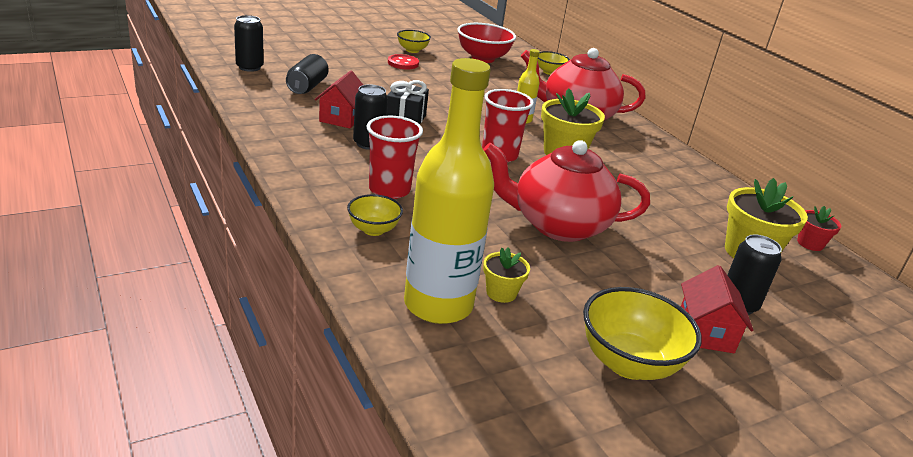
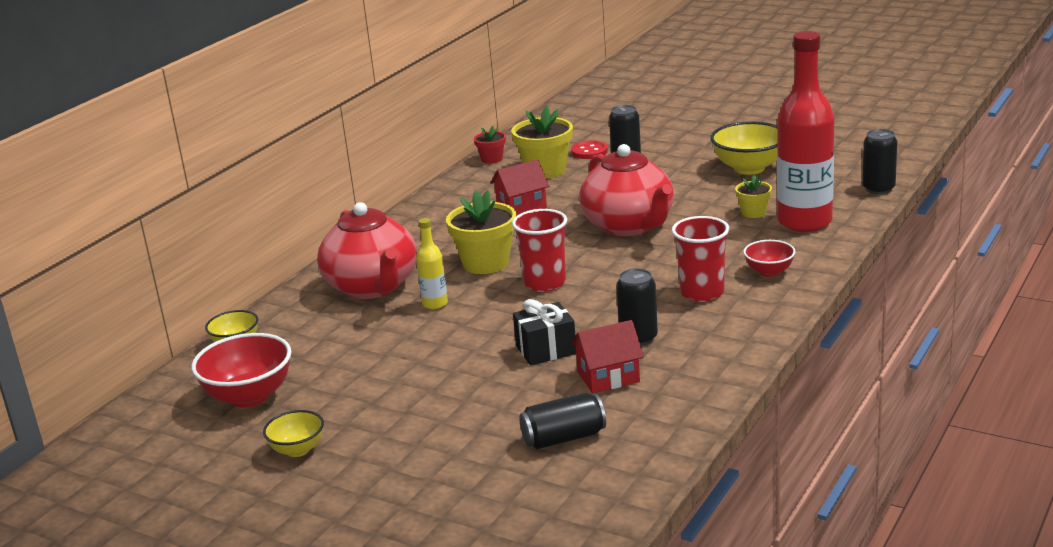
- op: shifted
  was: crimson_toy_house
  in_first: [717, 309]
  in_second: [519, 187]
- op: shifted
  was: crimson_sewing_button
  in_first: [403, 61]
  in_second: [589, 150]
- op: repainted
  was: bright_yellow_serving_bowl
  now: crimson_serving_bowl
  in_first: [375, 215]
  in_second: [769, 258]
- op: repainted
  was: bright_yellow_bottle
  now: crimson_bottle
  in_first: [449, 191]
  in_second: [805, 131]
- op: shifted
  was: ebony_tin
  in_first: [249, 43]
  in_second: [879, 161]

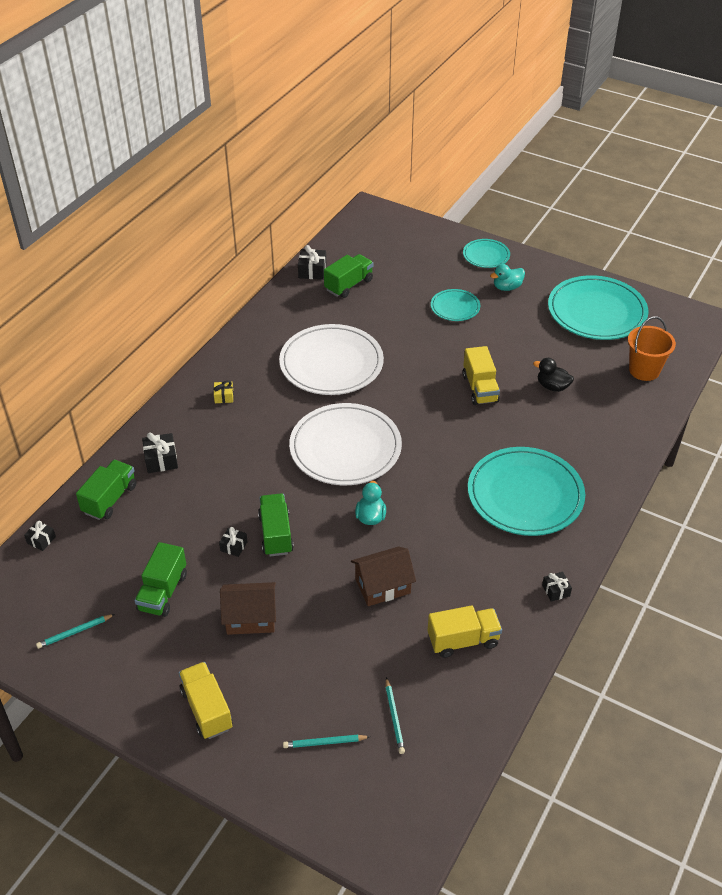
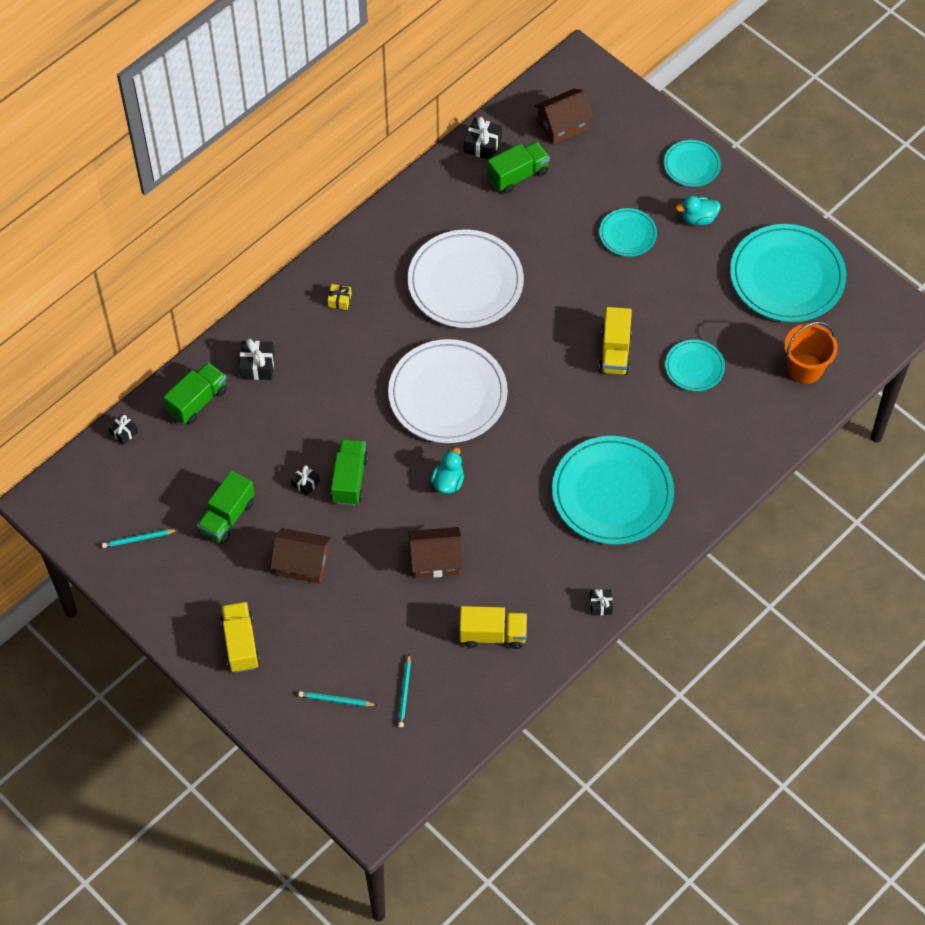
- op: new
  now: dark_brown_toy_house
  in_second: [564, 116]
- op: swapped
  was: ebony_rubber_duck
  now: turquoise_plate
  in_first: [553, 375]
  in_second: [695, 365]

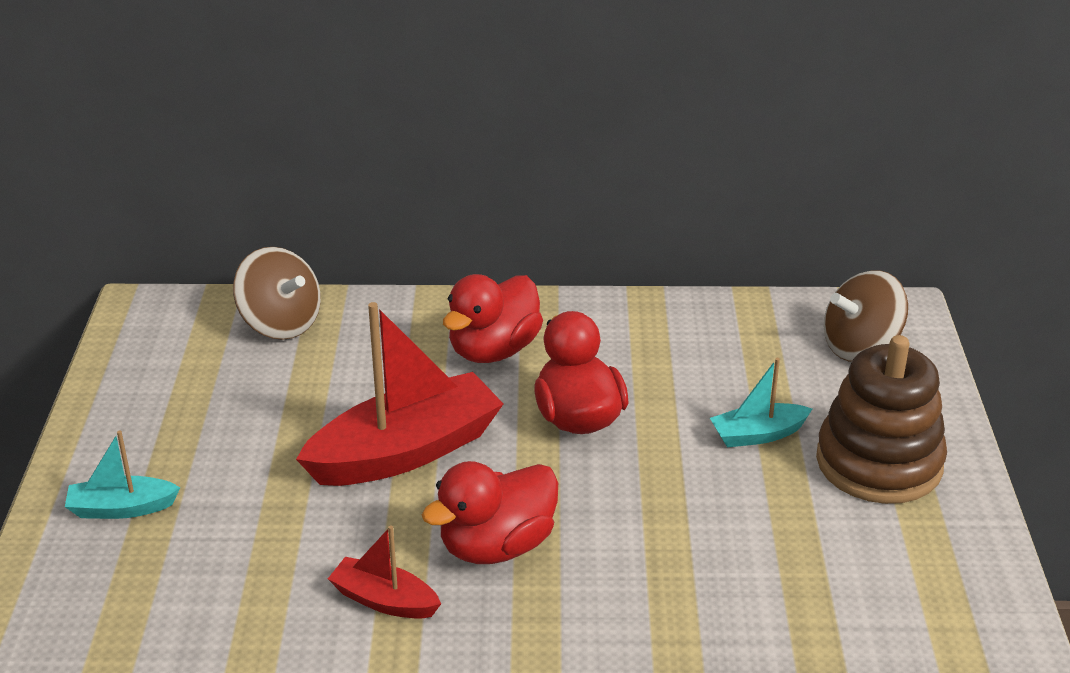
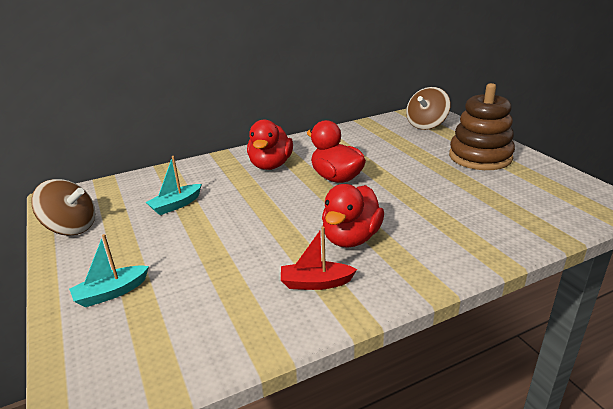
- op: shifted
  was: dark_brown_spinning_top
  in_first: [277, 293]
  in_second: [63, 207]
- op: shifted
  was: turquoise_boat
  in_first: [761, 402]
  in_second: [174, 185]
- op: gone
  was: crimson_boat
  in_first: [400, 394]

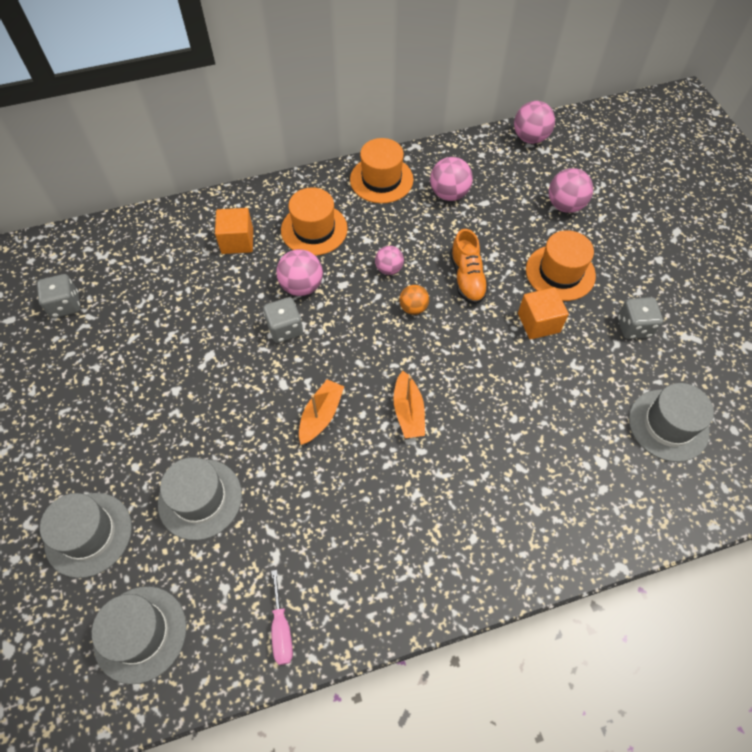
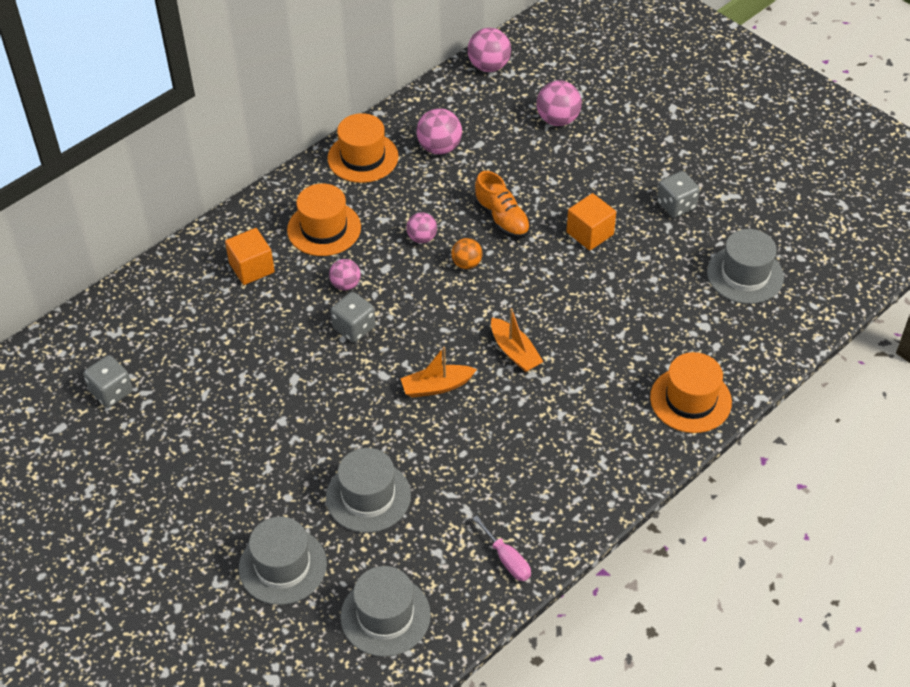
- op: scaled
  was: rosy_ball
  in_first: [299, 272]
  in_second: [345, 274]
  ratio: 0.64
- op: rotated
  was: bright_orange_boat
  in_first: [321, 412]
  in_second: [438, 372]
  clockwise: -105
- op: shifted
  was: bright_orange_top_hat
  in_first: [561, 265]
  in_second: [691, 392]

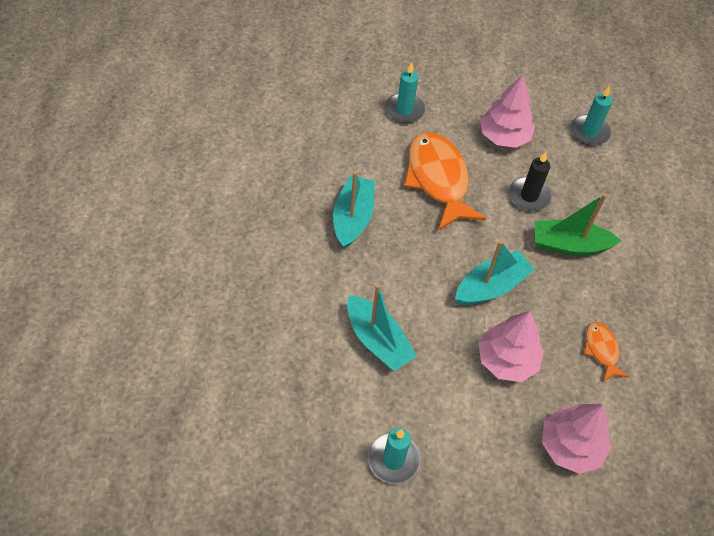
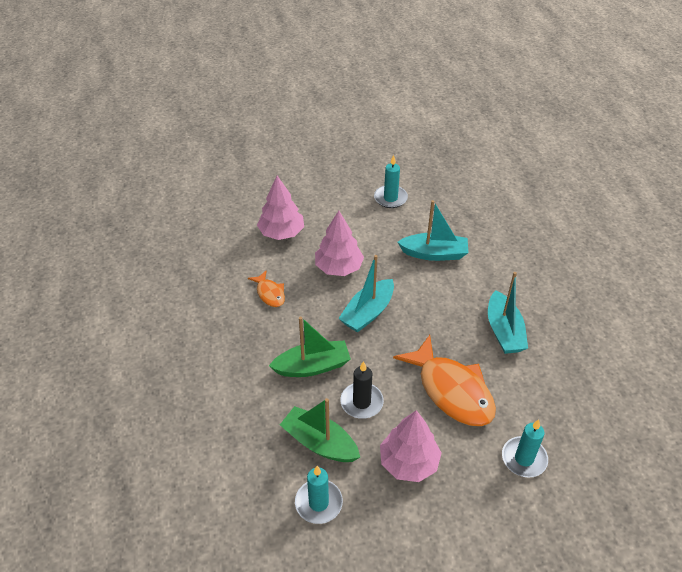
- op: new
  now: green_boat
  in_second: [320, 430]
- op: rotated
  was: turquoise_boat
  in_first: [382, 327]
  in_second: [433, 230]
  clockwise: 150

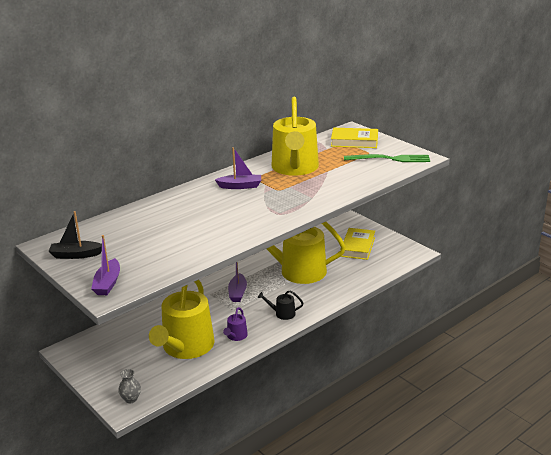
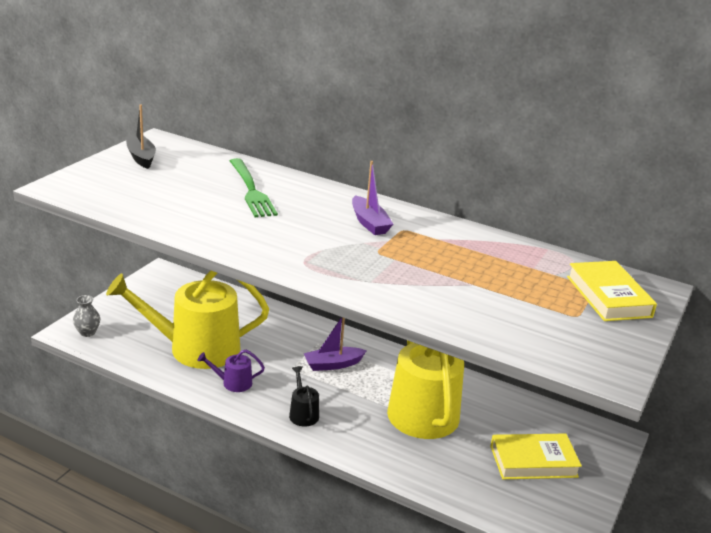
- op: shifted
  was: green_fork
  in_first: [387, 158]
  in_second: [254, 187]
- op: gone
  was: violet_boat
  in_first: [105, 265]
- op: gone
  was: bright_yellow_watering_can
  in_first: [295, 136]

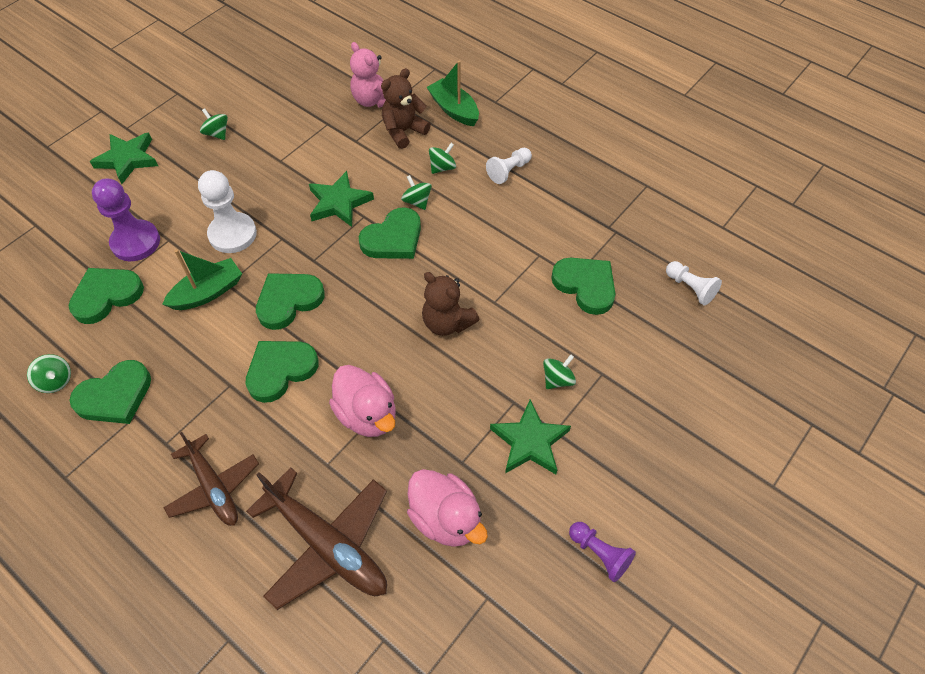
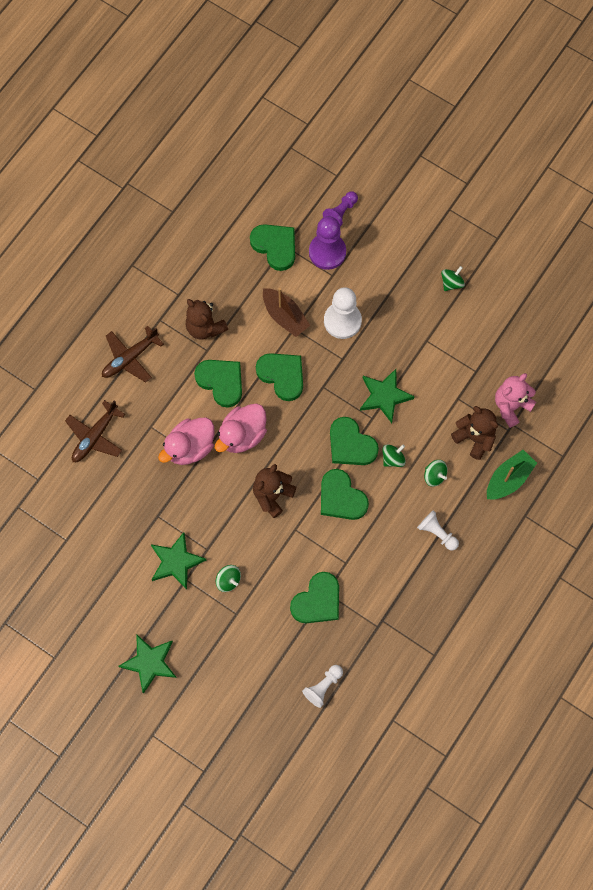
- op: scaled
  was: dark_brown_toy_plane
  in_first: [316, 538]
  in_second: [95, 431]
  ratio: 0.66
- op: shifted
  was: green_star_shape
  in_first: [124, 158]
  in_second: [147, 664]
- op: new
  now: dark_brown_teddy_bear
  in_second: [207, 319]
- op: shifted
  was: rosy_rubber_duck
  in_first: [447, 508]
  in_second: [241, 428]
- op: repainted
  was: green_boat
  now: dark_brown_boat
  in_first: [202, 279]
  in_second: [286, 312]
- op: shifted
  was: green_love_heart
  in_first: [110, 392]
  in_second: [345, 494]
- op: shifted
  was: violet_game_pawn
  in_first: [602, 552]
  in_second: [340, 208]
- op: gone
  was: green_spinning_top
  in_first: [49, 373]

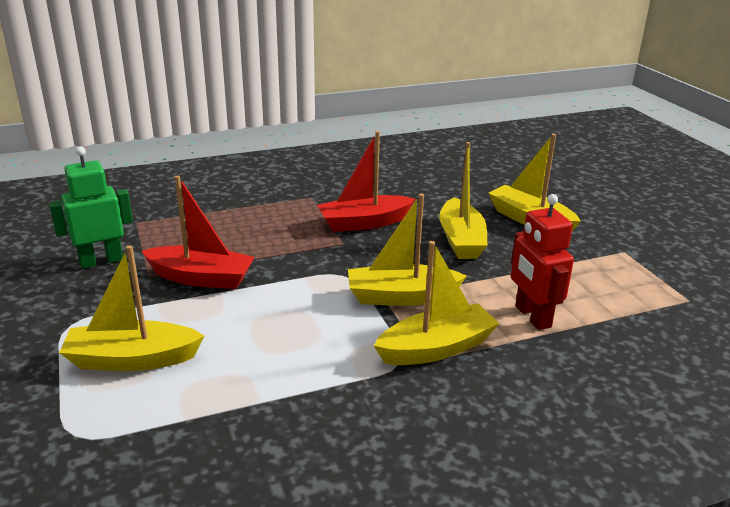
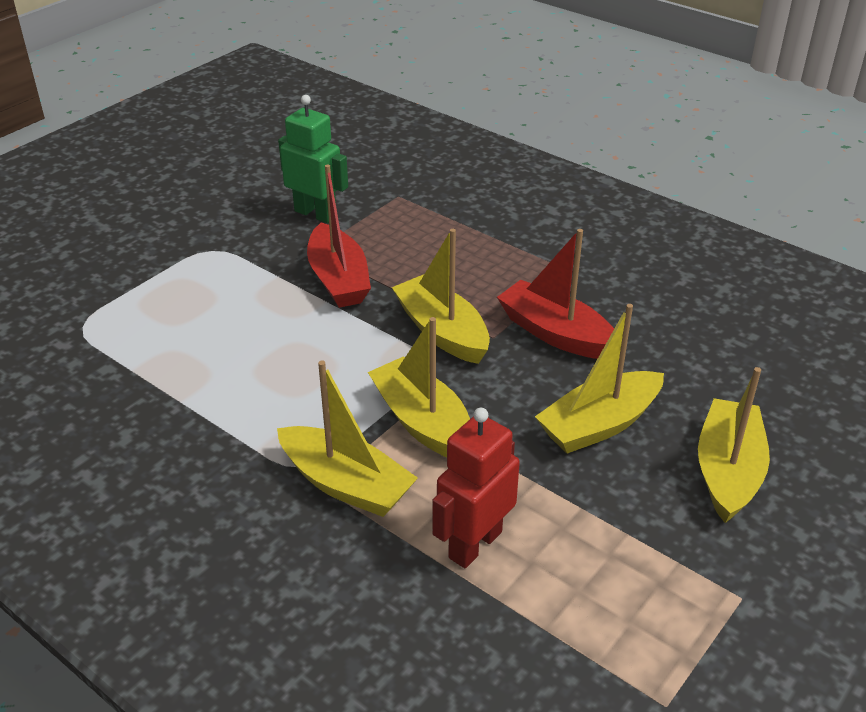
- op: shifted
  was: bright_yellow_boat
  in_first: [131, 308]
  in_second: [441, 296]

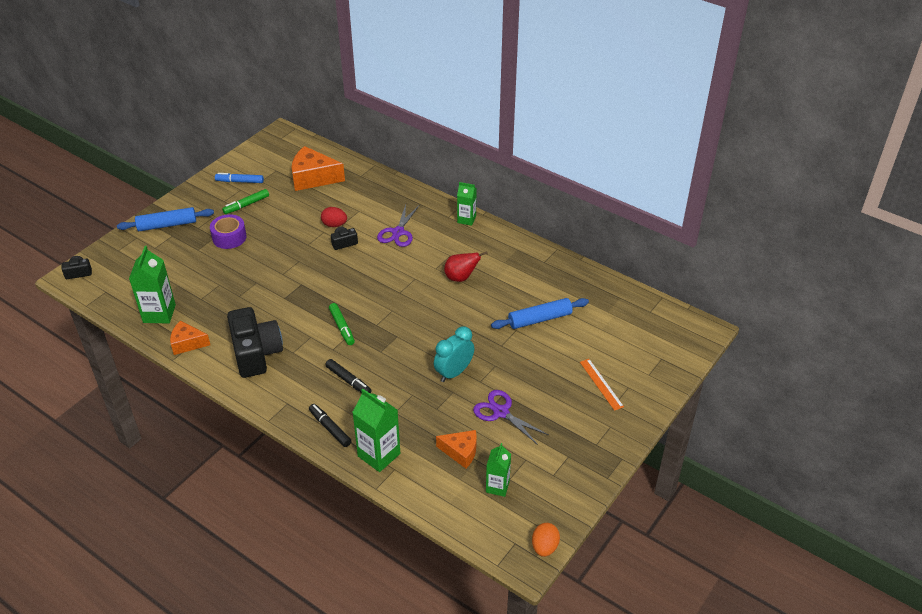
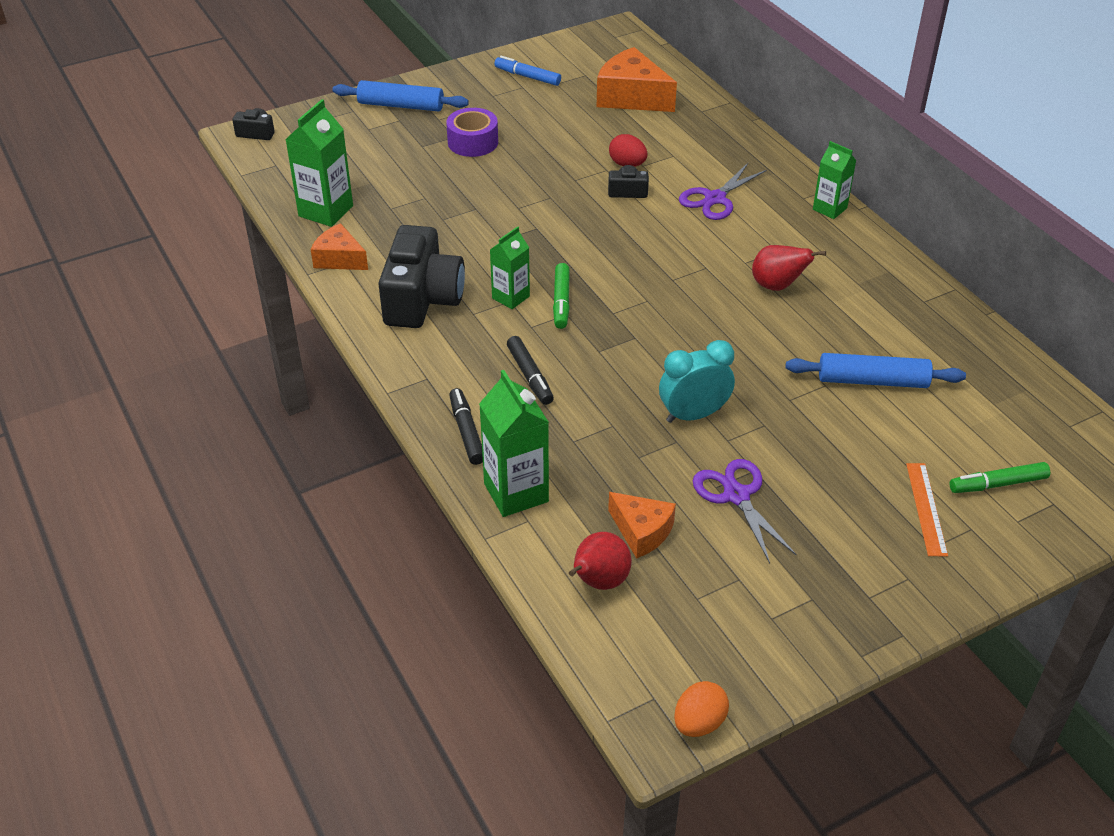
- op: shifted
  was: green_juice_carton
  in_first: [498, 470]
  in_second: [510, 267]
- op: new
  now: crimson_pear
  in_second: [600, 561]
- op: shifted
  was: green_marker_pen
  in_first: [245, 201]
  in_second: [1000, 477]

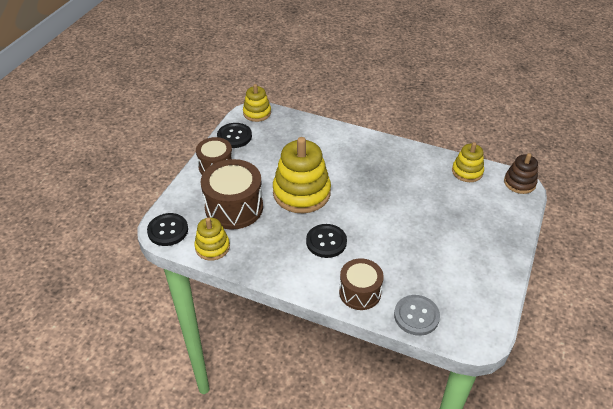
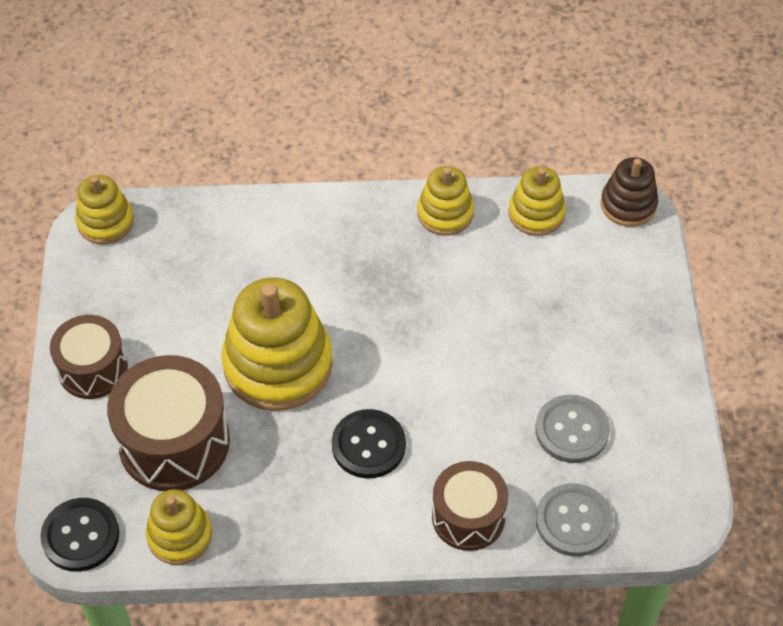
- op: new
  now: bright_yellow_stacking_rings
  in_second: [445, 200]
- op: new
  now: ash-grey_sewing_button
  in_second: [572, 429]
- op: gone
  was: ebony_sewing_button
  in_first: [234, 135]

